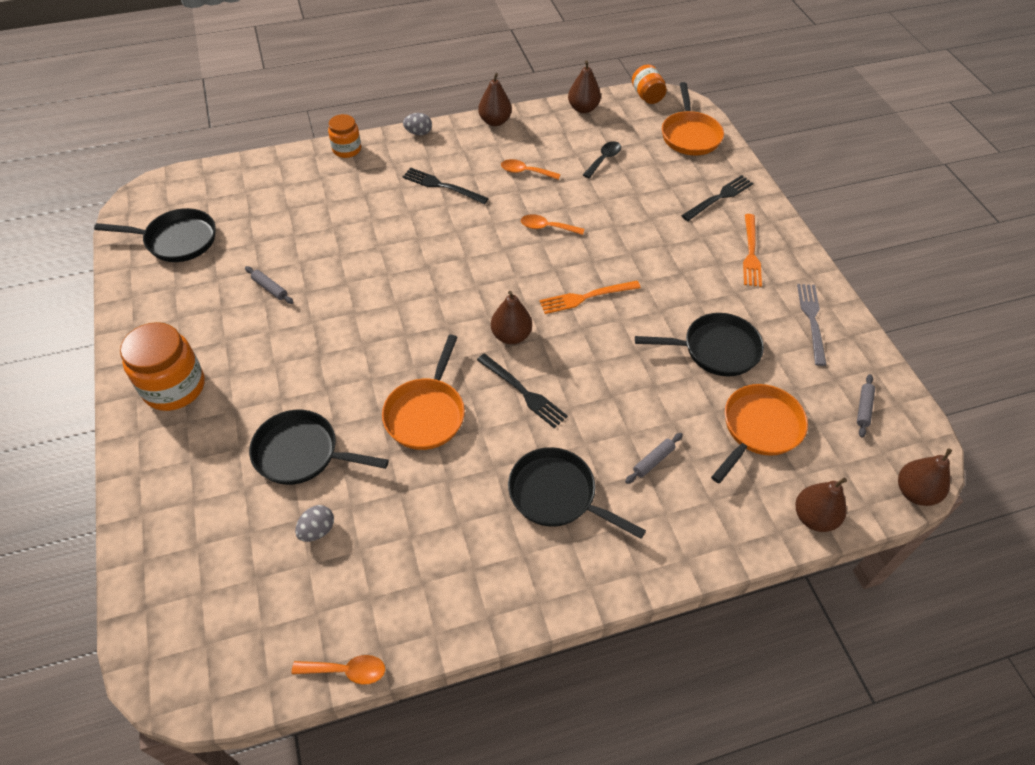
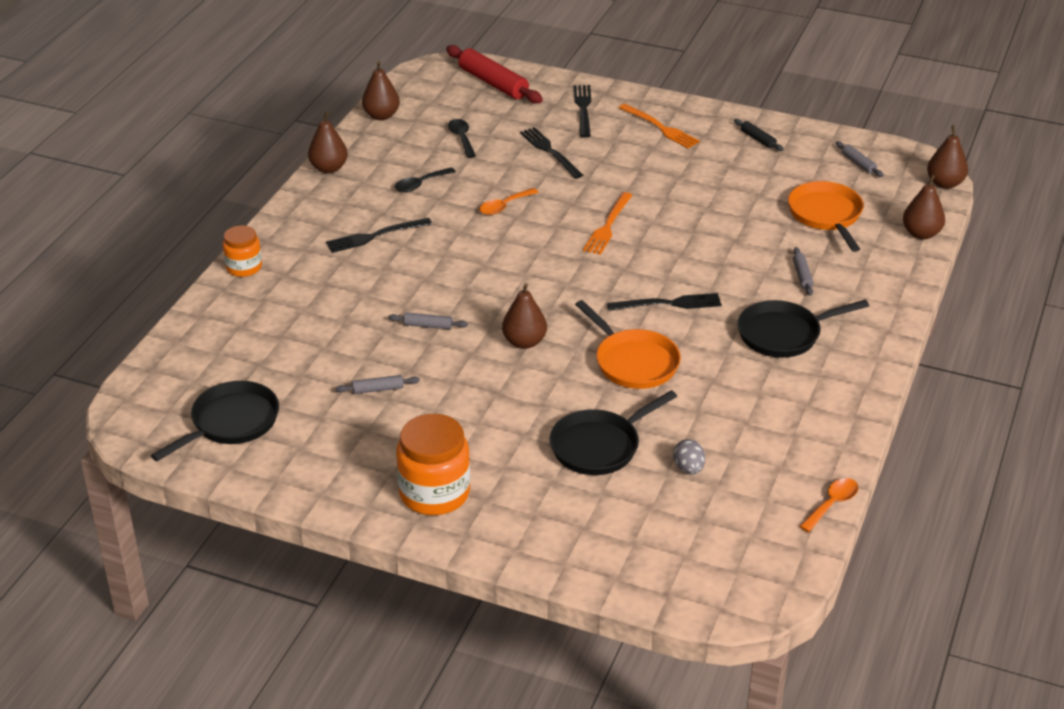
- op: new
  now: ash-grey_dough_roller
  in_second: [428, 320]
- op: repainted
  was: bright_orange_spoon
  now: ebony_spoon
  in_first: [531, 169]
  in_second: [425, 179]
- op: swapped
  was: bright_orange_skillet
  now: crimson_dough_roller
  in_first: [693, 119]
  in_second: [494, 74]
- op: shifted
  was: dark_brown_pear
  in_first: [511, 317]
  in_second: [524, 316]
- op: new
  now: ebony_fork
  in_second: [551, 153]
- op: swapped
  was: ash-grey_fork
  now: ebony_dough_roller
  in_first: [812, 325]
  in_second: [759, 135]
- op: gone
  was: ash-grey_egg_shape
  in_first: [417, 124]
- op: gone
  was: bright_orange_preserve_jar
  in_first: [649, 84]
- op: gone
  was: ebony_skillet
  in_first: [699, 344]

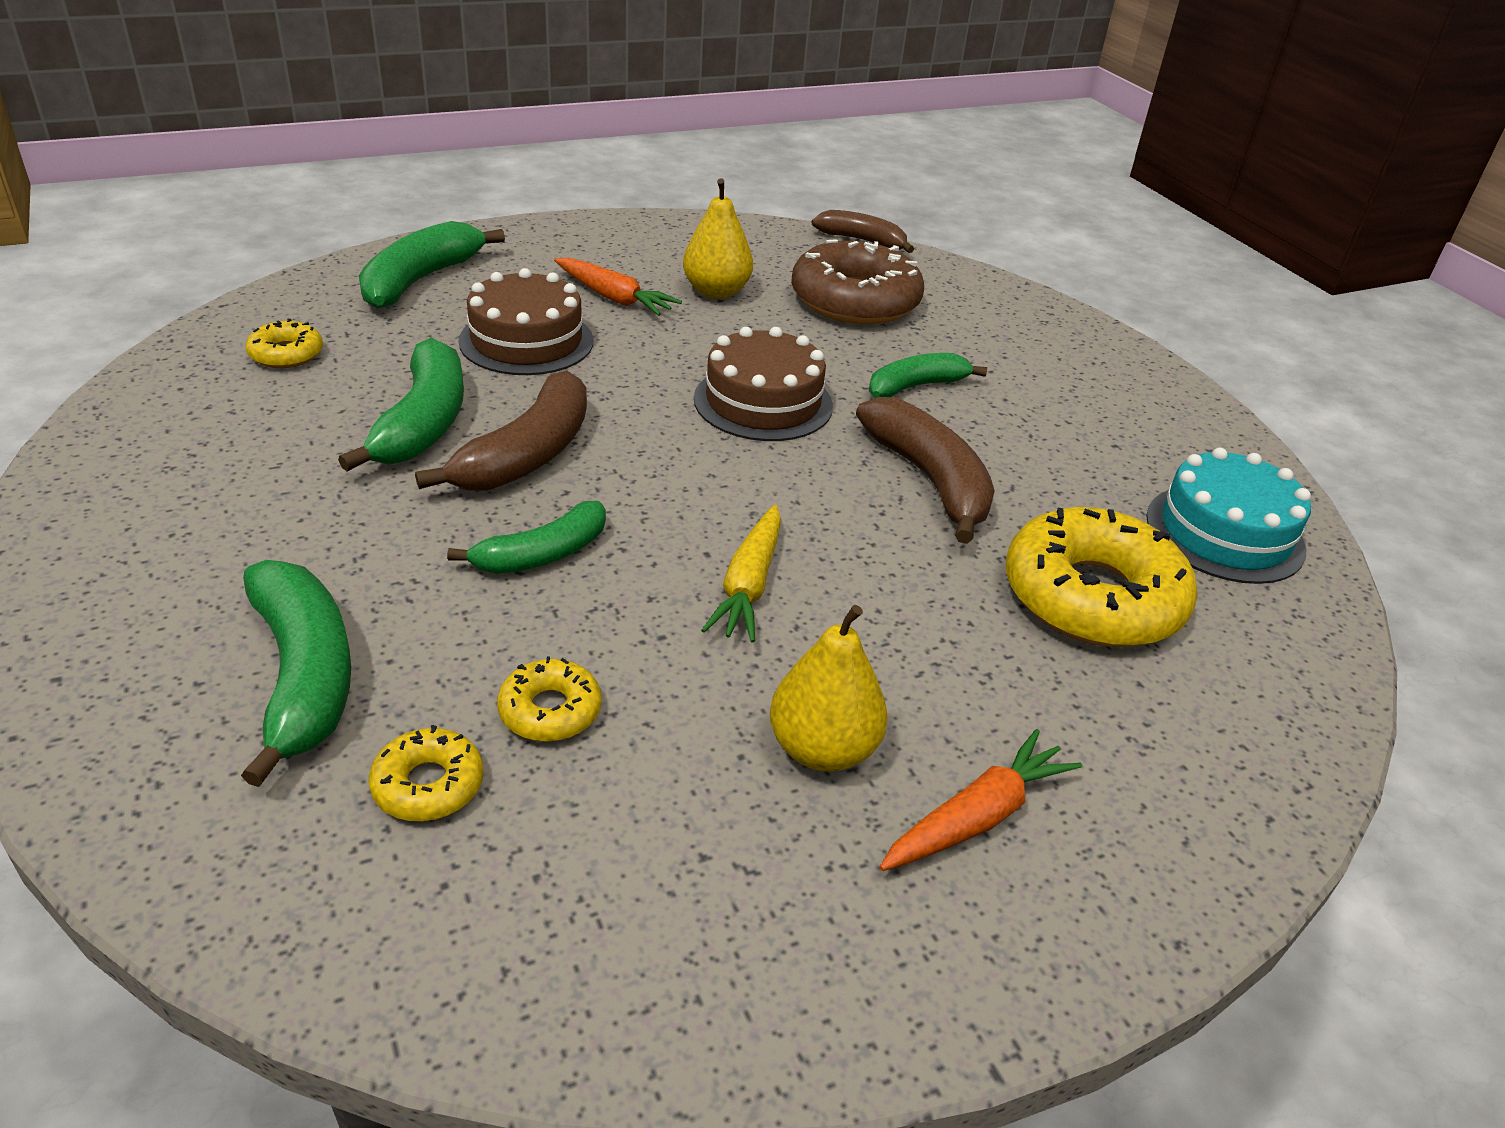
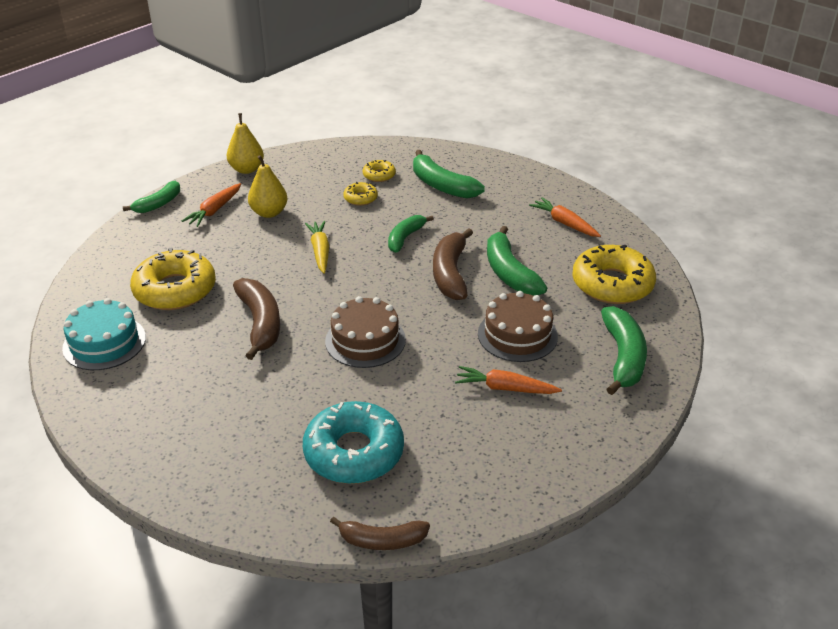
- op: shifted
  was: green_banana
  in_first: [928, 375]
  in_second: [151, 197]
- op: shifted
  was: bright_yellow_pear
  in_first: [718, 238]
  in_second: [245, 143]
- op: rotated
  was: dark_brown_banana
  in_first: [925, 470]
  in_second: [256, 319]
  clockwise: -150
- op: repainted
  was: dark_brown_doughnut
  now: turquoise_doughnut
  in_first: [857, 282]
  in_second: [353, 442]
- op: new
  now: bright_orange_carrot
  in_second: [565, 217]
- op: scaled
  was: bright_yellow_doughnut
  in_first: [284, 343]
  in_second: [614, 274]
  ratio: 2.12

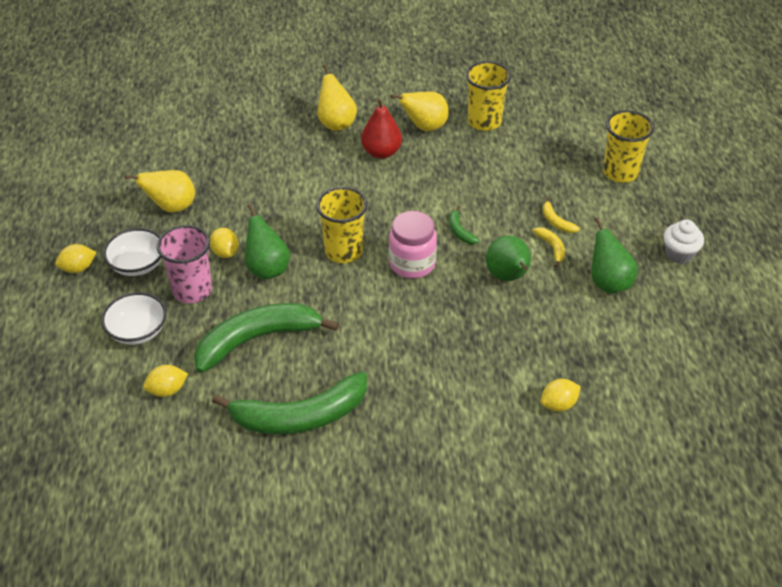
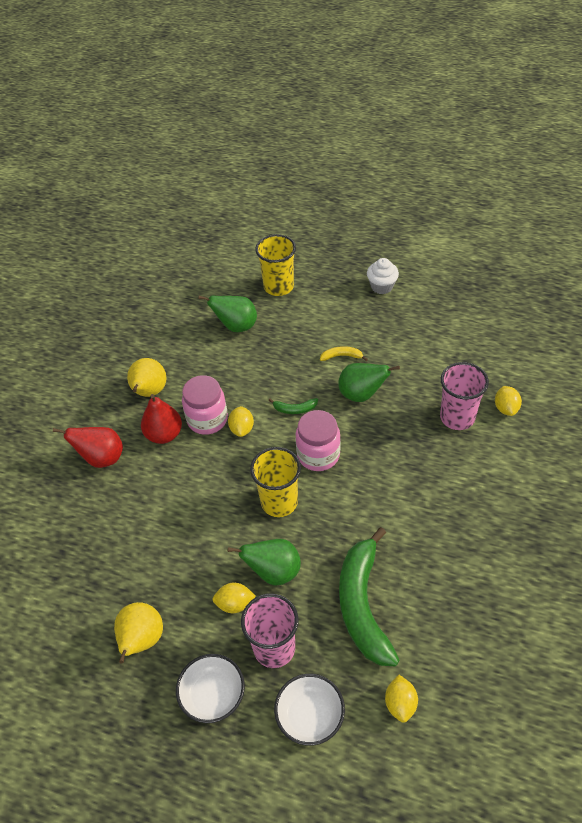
- op: repainted
  was: bright_yellow_pear
  now: crimson_pear
  in_first: [337, 97]
  in_second: [88, 447]
- op: new
  now: rosy_preserve_jar
  in_second: [205, 405]
- op: shifted
  was: green_pear
  in_first: [614, 255]
  in_second: [227, 314]
- op: shifted
  was: bright_yellow_citrus_fruit
  in_first: [76, 258]
  in_second: [241, 421]
- op: new
  now: rosy_cup
  in_second: [464, 396]
- op: gone
  was: green_banana
  in_first: [289, 403]
- op: gone
  was: bright_yellow_cup
  in_first: [488, 96]
- op: gone
  was: bright_yellow_banana
  in_first: [561, 215]

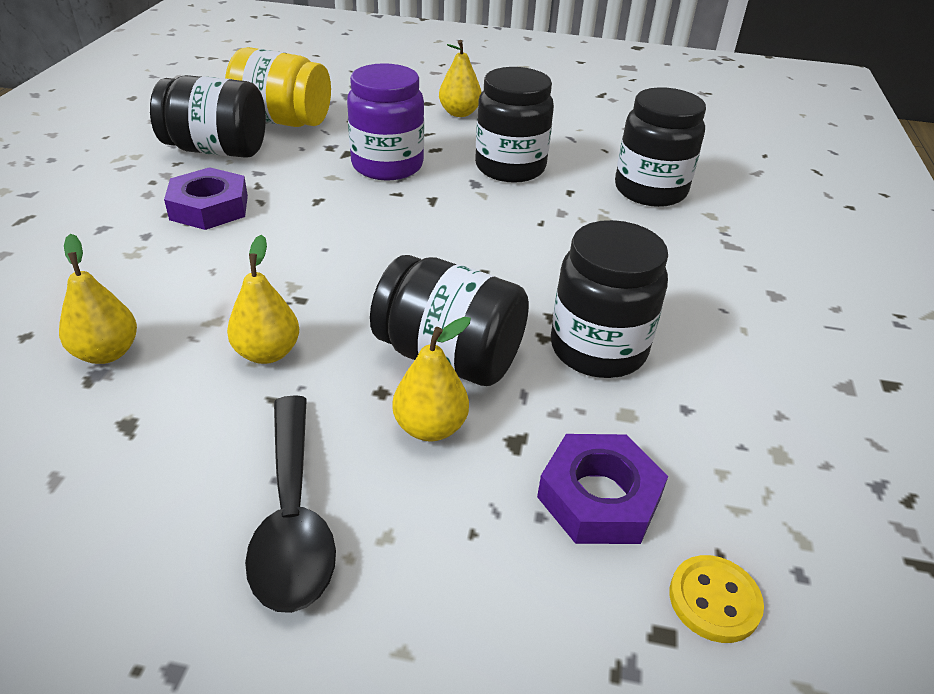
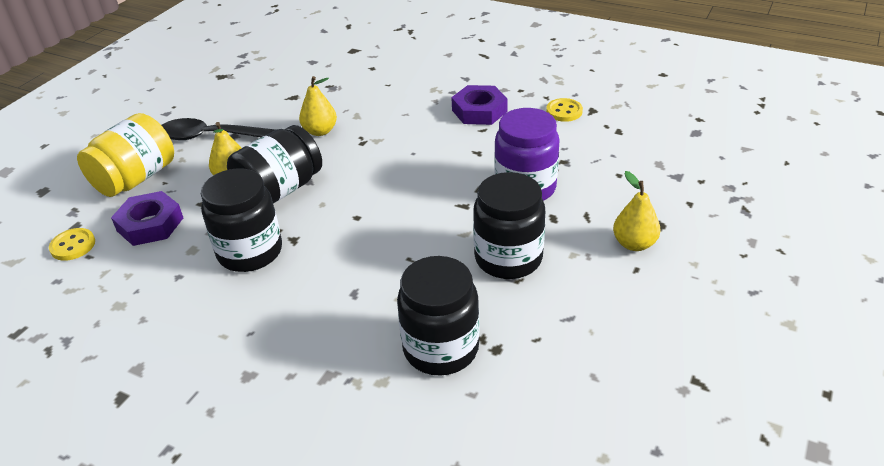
- op: shifted
  was: bright_yellow_preserve_jar
  in_first: [278, 87]
  in_second: [125, 155]
- op: swapped
  was: ebony_preserve_jar
  now: bright_yellow_sewing_button
  in_first: [208, 116]
  in_second: [564, 110]
- op: gone
  was: bright_yellow_pear
  in_first: [98, 299]

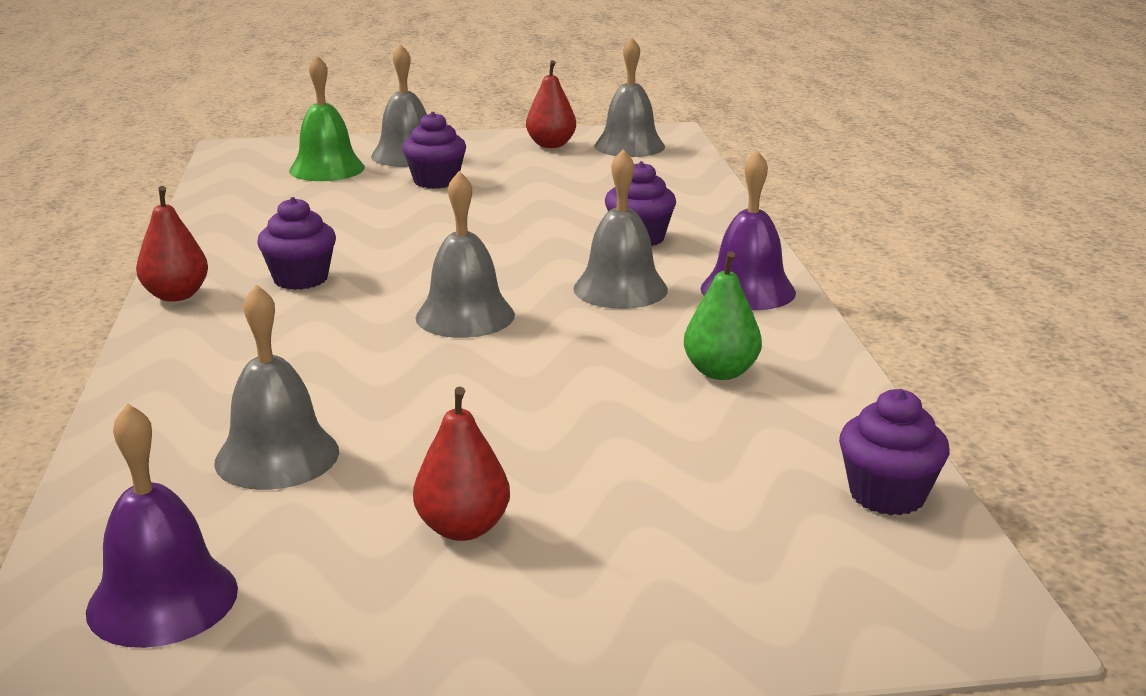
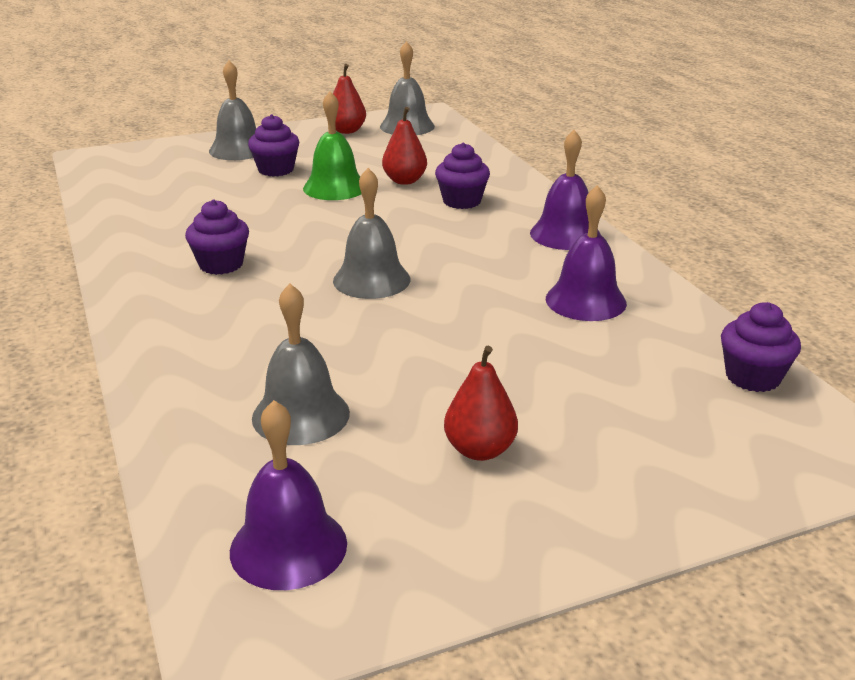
- op: shifted
  was: green_hand_bell
  in_first: [327, 118]
  in_second: [332, 145]
- op: shifted
  was: crimson_pear
  in_first: [172, 244]
  in_second: [404, 146]
- op: swapped
  was: green_pear
  now: violet_hand_bell
  in_first: [723, 315]
  in_second: [586, 253]
- op: gone
  was: ash-grey_hand_bell
  in_first: [620, 229]

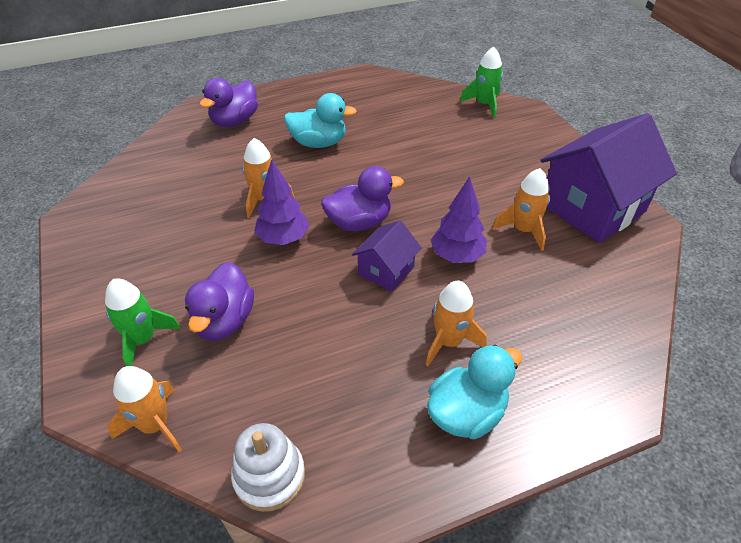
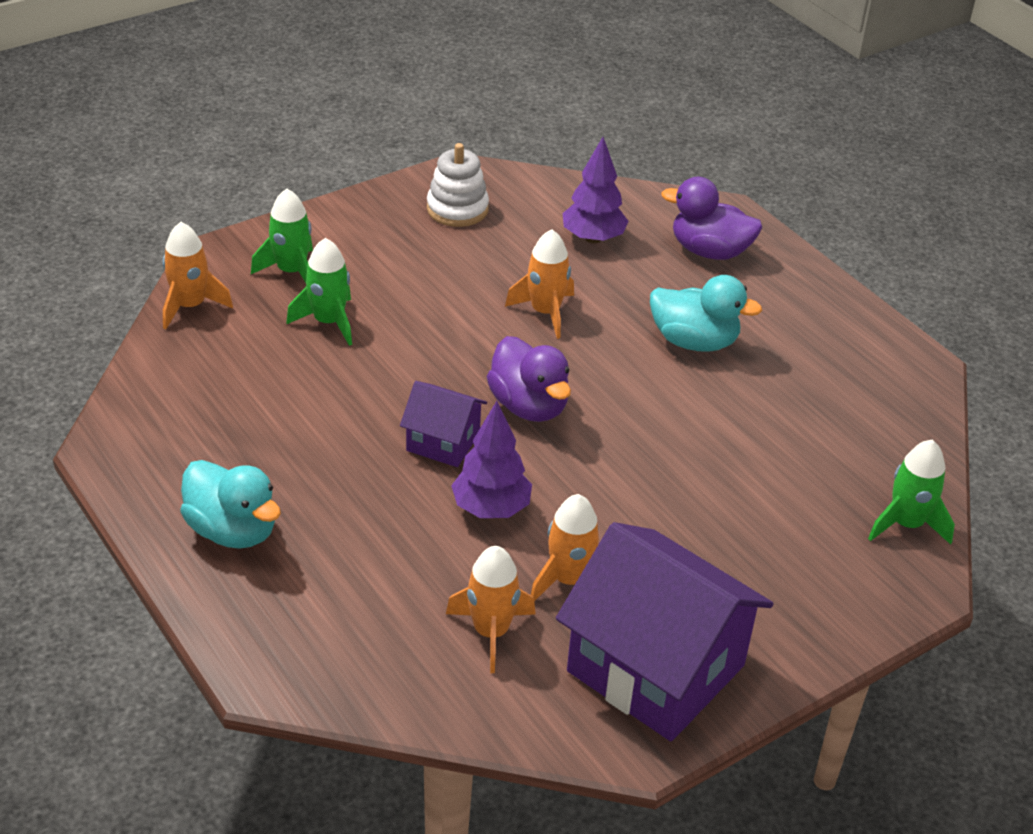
- op: swapped
  was: violet_rubber_duck
  now: green_spaceship
  in_first: [219, 301]
  in_second: [319, 292]
- op: shifted
  was: pure_white_stacking_rings
  in_first: [268, 467]
  in_second: [458, 185]
- op: shifted
  was: bright_orange_spaceship
  in_first: [456, 323]
  in_second: [491, 609]
- op: shifted
  was: violet_toy_tree
  in_first: [281, 202]
  in_second: [596, 190]
- op: rotated
  was: turquoise_rubber_duck
  in_first: [320, 120]
  in_second: [706, 313]
  clockwise: -60

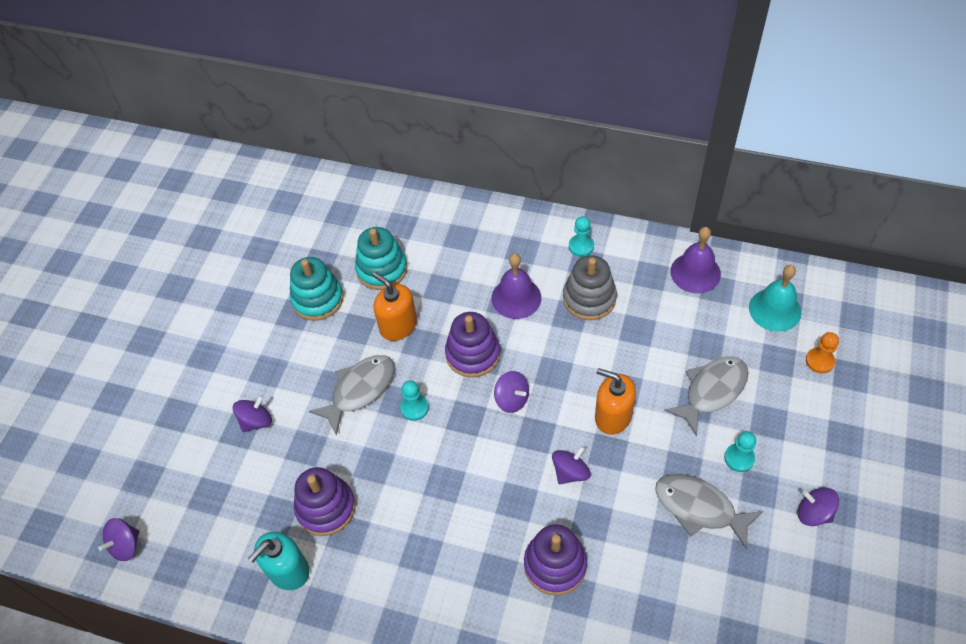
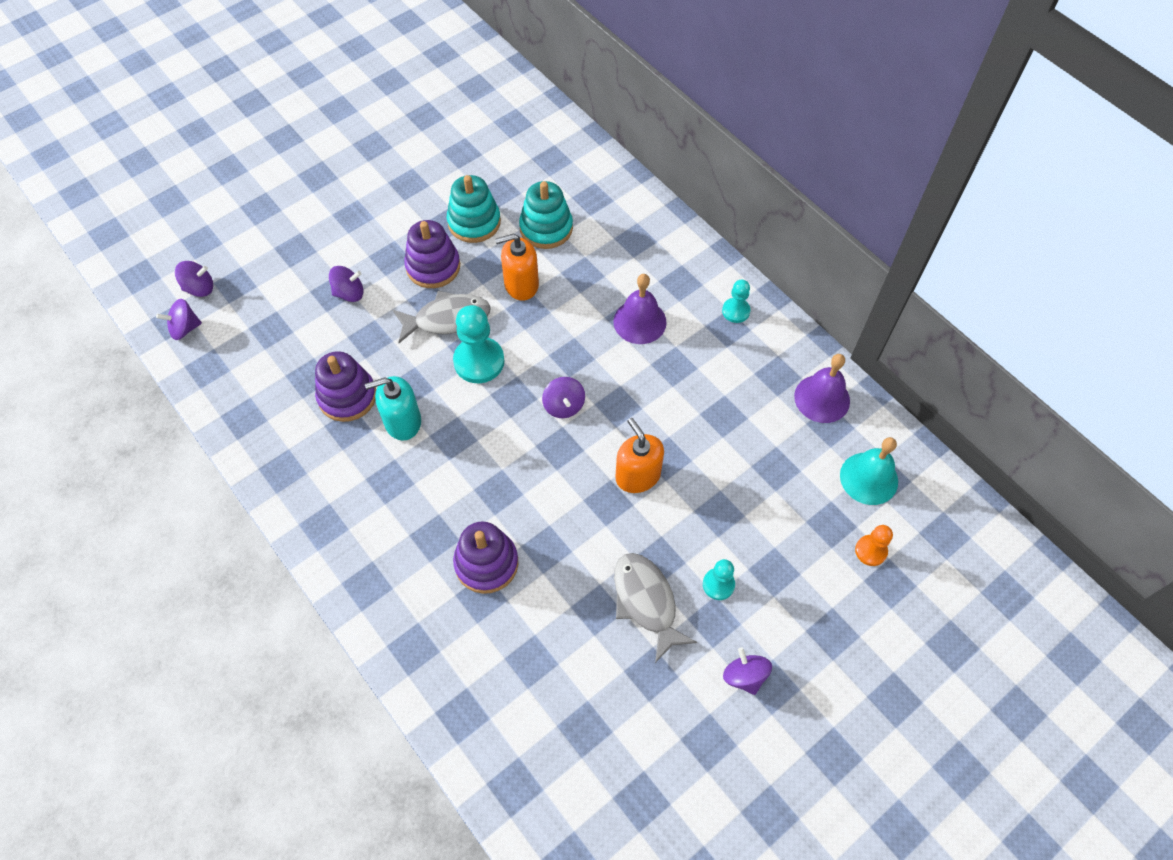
- op: shifted
  was: violet_spinning_top
  in_first: [571, 465]
  in_second: [194, 279]
- op: shifted
  was: turquoise_pump_bottle
  in_first: [279, 561]
  in_second: [393, 408]
- op: shifted
  was: violet_stacking_rings
  in_first: [472, 345]
  in_second: [432, 254]
- op: scaled
  was: turquoise_game_pawn
  in_first: [414, 400]
  in_second: [478, 344]
  ratio: 1.77
- op: rotated
  was: bright_orange_pump_bottle
  in_first: [394, 306]
  in_second: [517, 267]
  clockwise: -90
- op: gone
  was: ash-grey_stacking_rings
  in_first: [590, 287]
- op: gone
  was: ash-grey_fish
  in_first: [706, 396]

